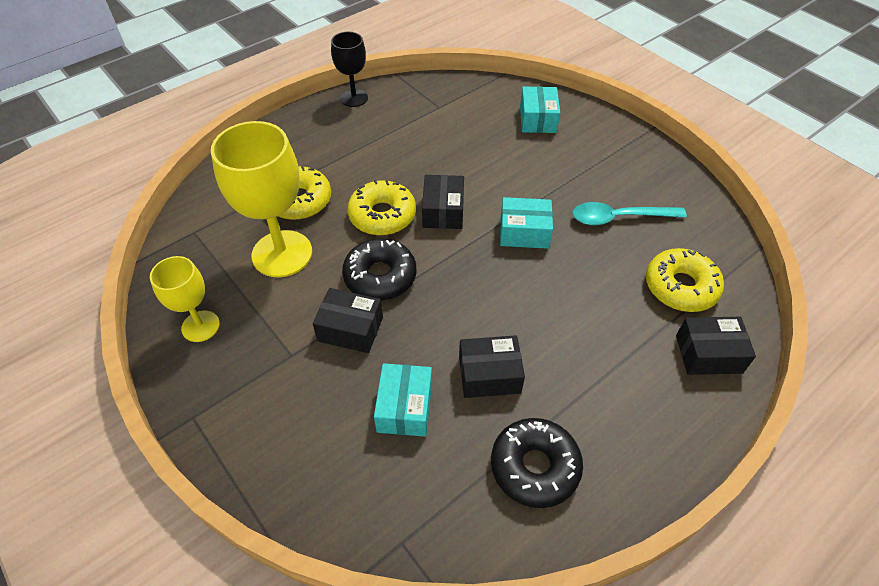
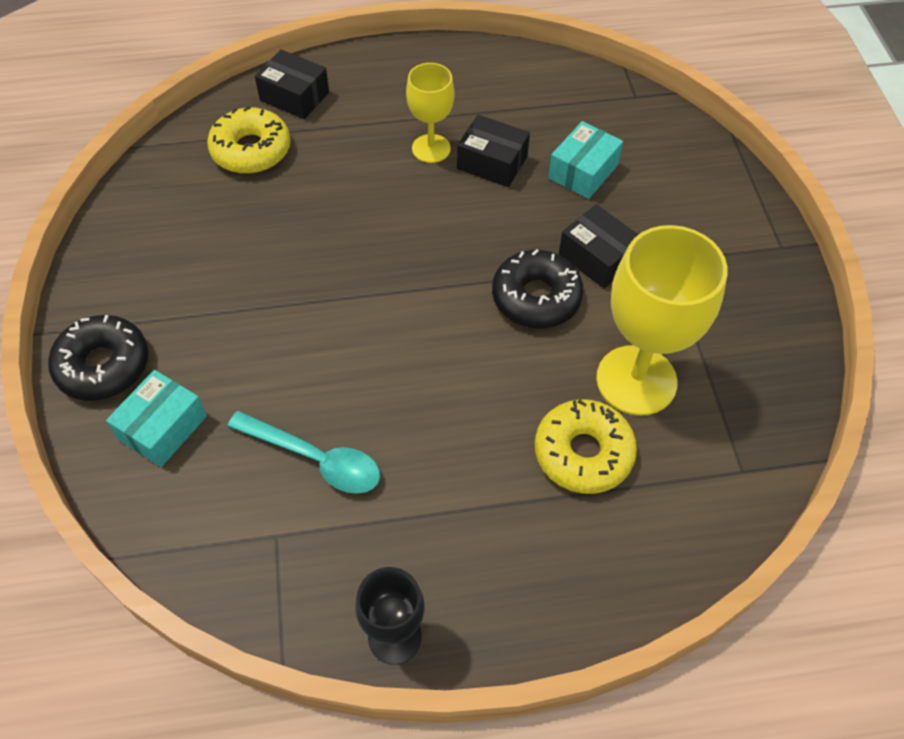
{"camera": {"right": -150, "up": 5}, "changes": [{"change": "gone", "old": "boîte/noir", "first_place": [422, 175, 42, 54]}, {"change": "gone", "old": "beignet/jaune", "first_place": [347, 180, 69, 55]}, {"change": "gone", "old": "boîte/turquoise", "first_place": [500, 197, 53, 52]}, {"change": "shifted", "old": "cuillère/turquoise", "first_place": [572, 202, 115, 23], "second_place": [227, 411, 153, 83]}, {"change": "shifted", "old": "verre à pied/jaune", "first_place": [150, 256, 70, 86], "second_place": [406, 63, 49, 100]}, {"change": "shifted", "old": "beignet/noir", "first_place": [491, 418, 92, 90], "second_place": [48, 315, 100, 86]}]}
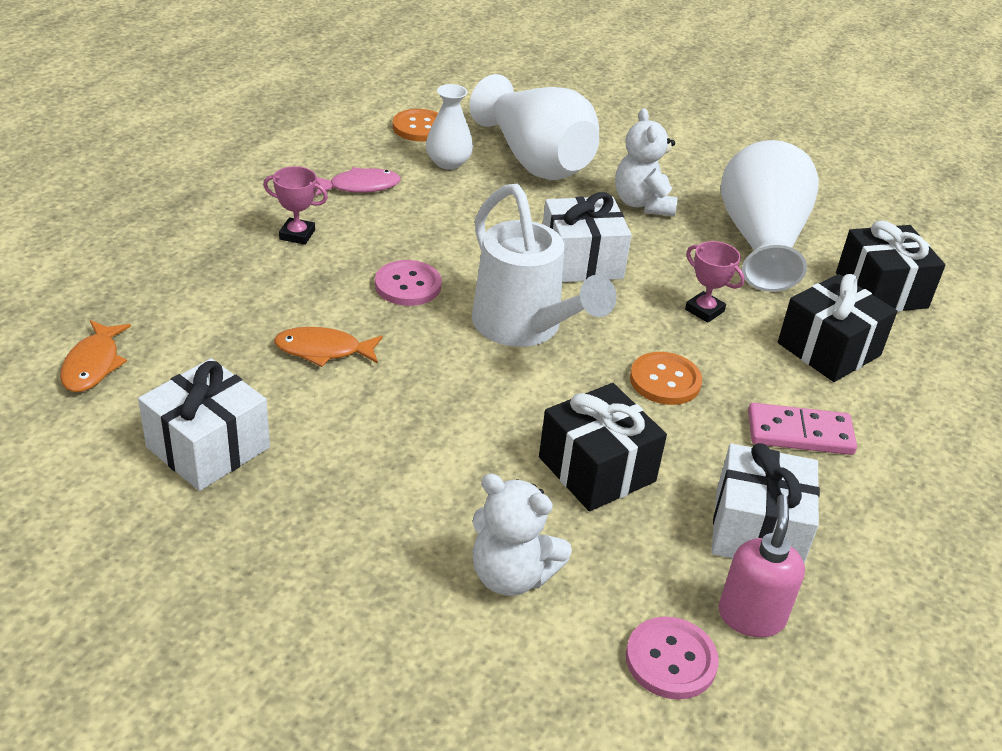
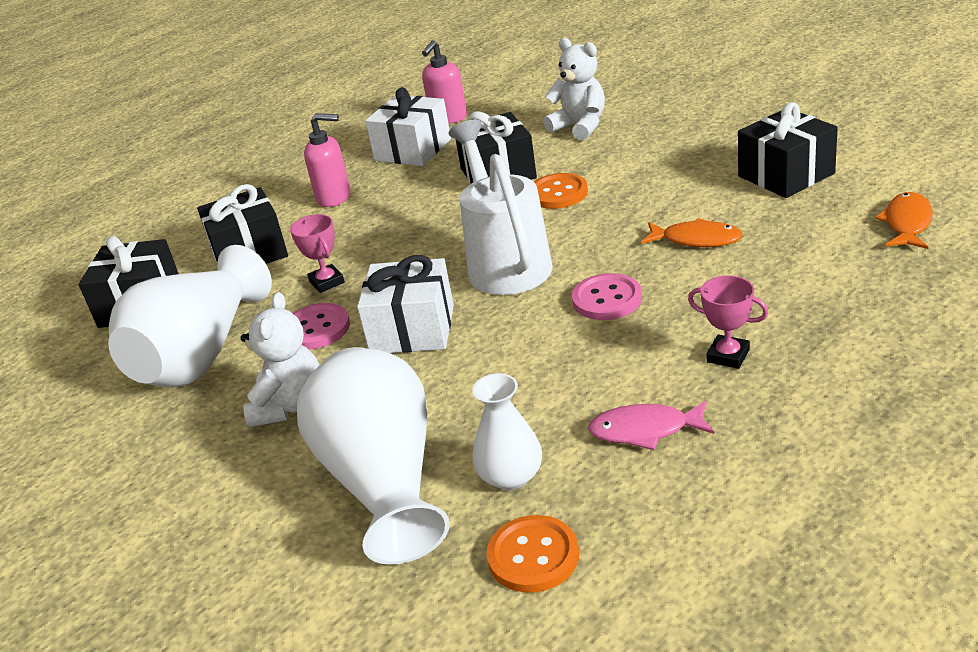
{"camera": {"right": -155, "up": -5}, "changes": [{"change": "shifted", "old": "bouton/orange", "first_place": [630, 352, 72, 53], "second_place": [534, 173, 54, 36]}, {"change": "repainted", "old": "cadeau/blanc", "new": "cadeau/noir", "first_place": [138, 358, 132, 133], "second_place": [738, 102, 100, 96]}, {"change": "swapped", "old": "domino/rose", "new": "distributeur de savon/rose", "first_place": [748, 403, 109, 52], "second_place": [304, 113, 46, 94]}, {"change": "shifted", "old": "bouton/rose", "first_place": [626, 617, 93, 83], "second_place": [293, 303, 57, 46]}]}
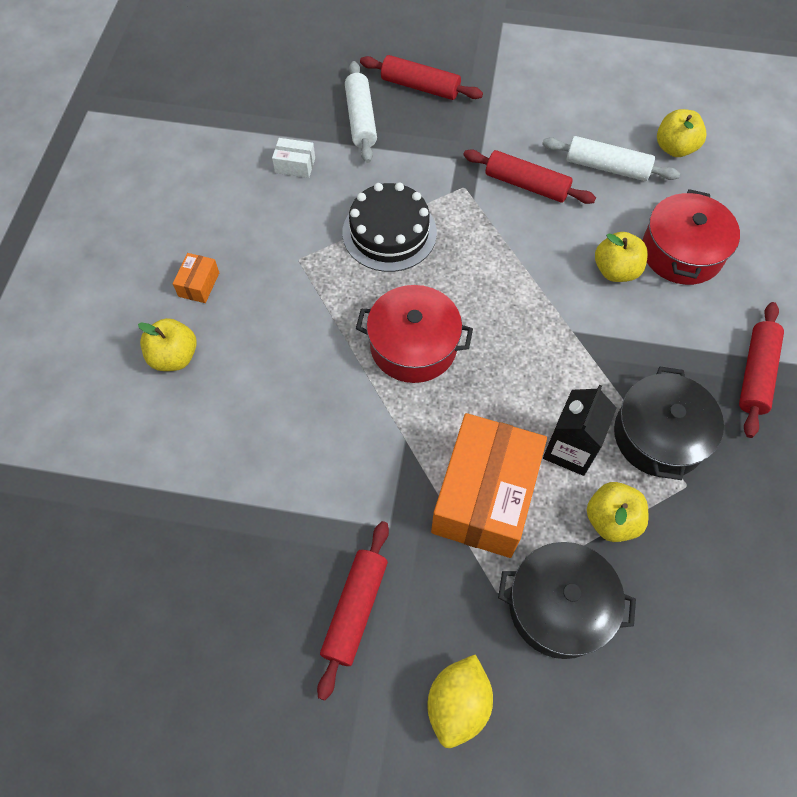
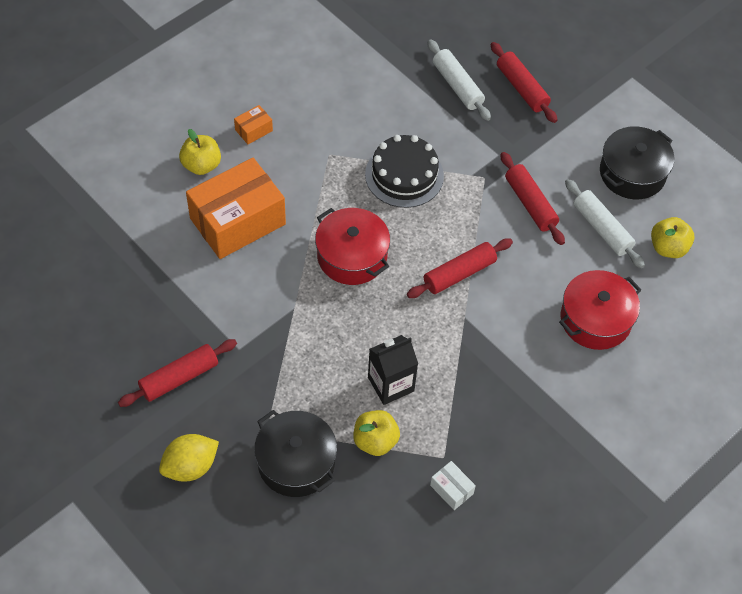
{"camera": {"right": 35, "up": -5}, "changes": [{"change": "rotated", "old": "rouleau à pâtisserie/blanc", "first_place": [345, 61, 32, 102], "second_place": [427, 39, 64, 82], "degrees": -60}, {"change": "shifted", "old": "boîte/blanc", "first_place": [272, 138, 43, 40], "second_place": [430, 461, 46, 49]}, {"change": "gone", "old": "pomme/jaune", "first_place": [595, 232, 53, 50]}, {"change": "shifted", "old": "rouleau à pâtisserie/rouge", "first_place": [739, 302, 45, 136], "second_place": [407, 238, 106, 60]}, {"change": "shifted", "old": "marmite/noir", "first_place": [614, 367, 110, 113], "second_place": [600, 126, 74, 73]}, {"change": "shifted", "old": "boîte/orange", "first_place": [431, 413, 116, 145], "second_place": [186, 158, 100, 101]}]}
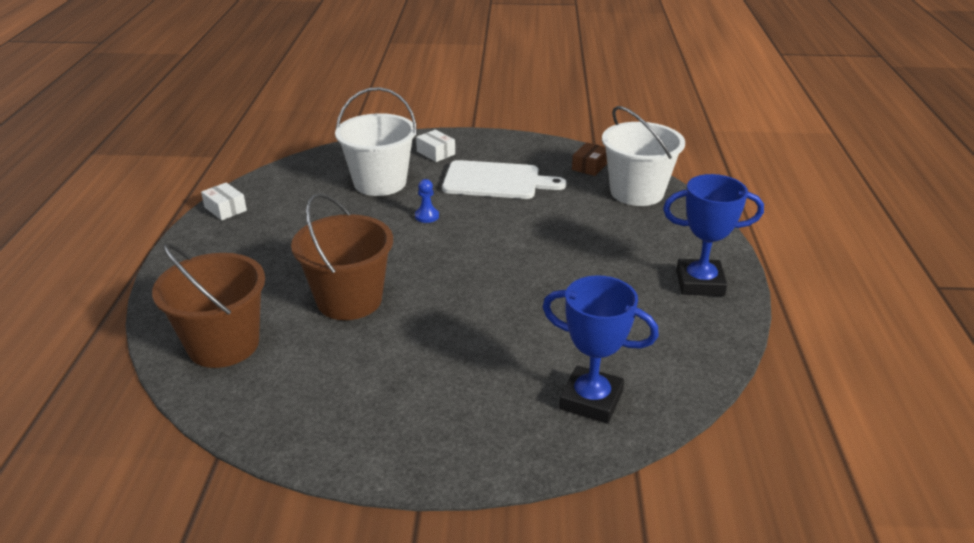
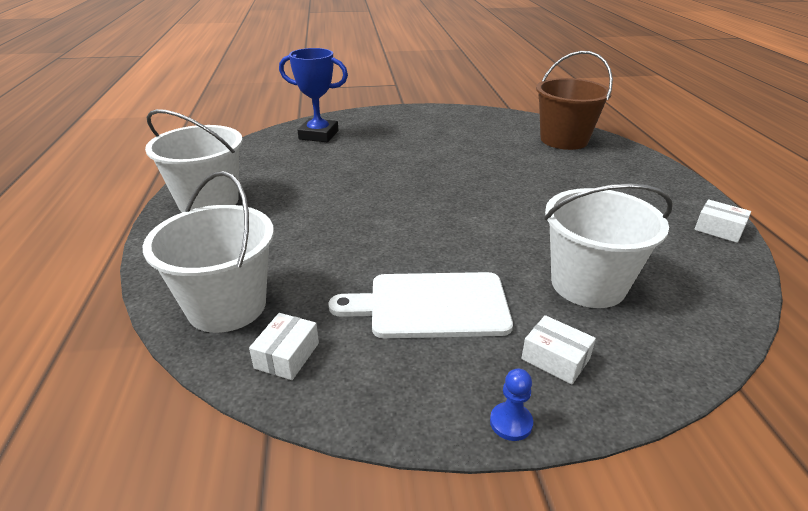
{"camera": {"right": 170, "up": 0}, "changes": [{"change": "repainted", "old": "boîte/marron", "new": "boîte/blanc", "first_place": [572, 142, 35, 34], "second_place": [249, 313, 70, 67]}, {"change": "swapped", "old": "trophée/bleu", "new": "seau/blanc", "first_place": [663, 174, 101, 122], "second_place": [145, 109, 98, 103]}, {"change": "shifted", "old": "pion/bleu", "first_place": [415, 179, 24, 44], "second_place": [490, 368, 43, 73]}, {"change": "gone", "old": "seau/marron", "first_place": [291, 193, 102, 127]}]}
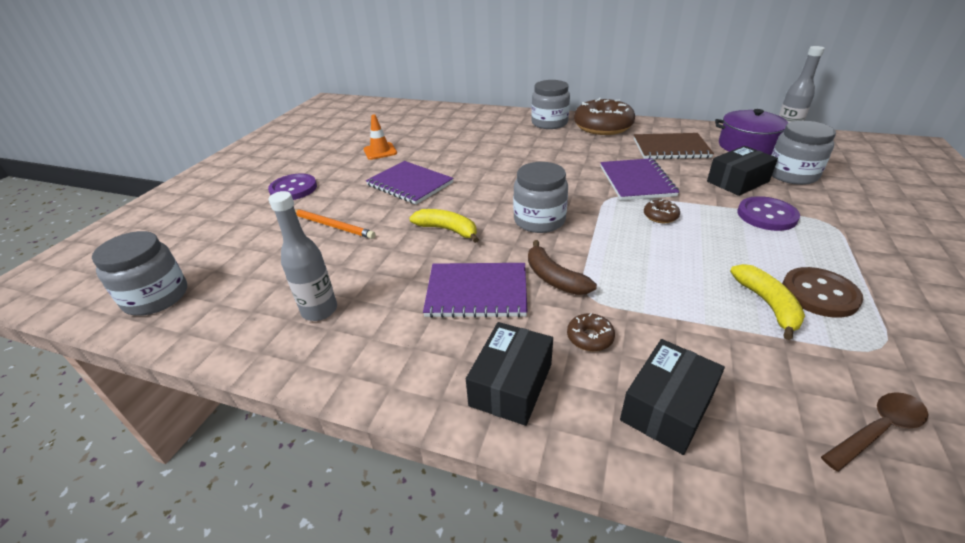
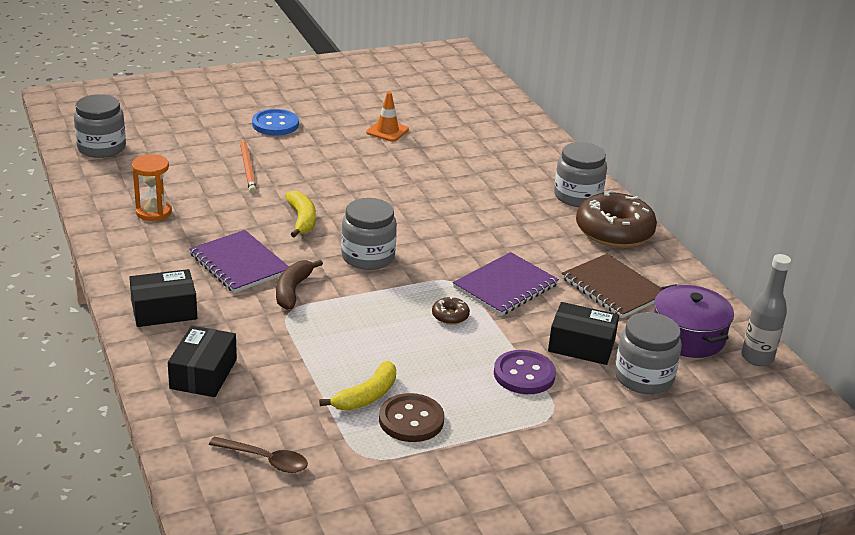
{"camera": {"right": 45, "up": -5}, "changes": [{"change": "gone", "old": "carnet/violet", "first_place": [366, 161, 88, 44]}, {"change": "repainted", "old": "bouton/violet", "new": "bouton/bleu", "first_place": [268, 174, 49, 26], "second_place": [252, 109, 47, 27]}, {"change": "swapped", "old": "bouteille/gris", "new": "sablier/orange", "first_place": [269, 191, 68, 130], "second_place": [132, 154, 40, 67]}, {"change": "gone", "old": "beignet/marron", "first_place": [567, 313, 48, 38]}, {"change": "rotated", "old": "boîte/noir", "first_place": [620, 339, 105, 116], "second_place": [168, 325, 69, 72], "degrees": -75}]}
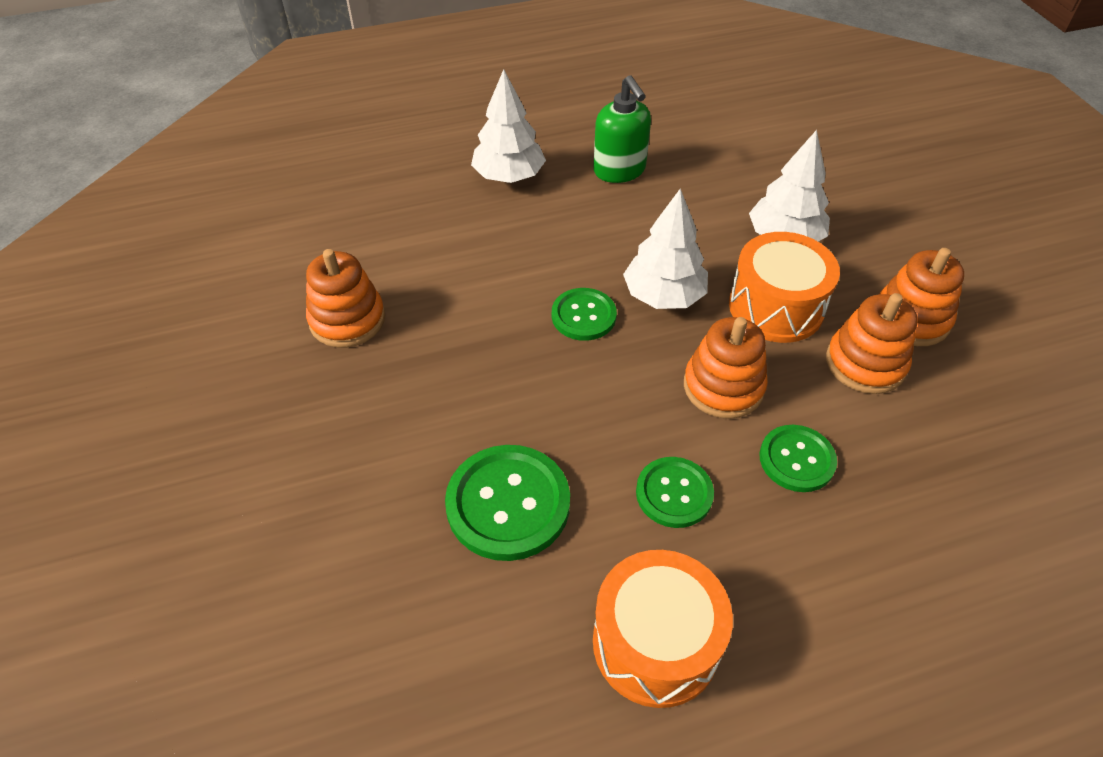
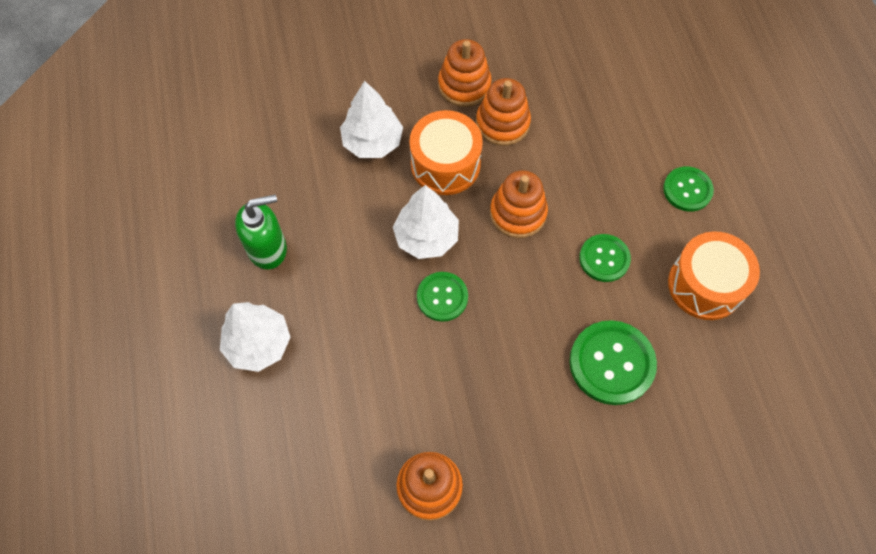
{"camera": {"right": -85, "up": 15}, "changes": [{"change": "shifted", "old": "bouton/vert", "first_place": [760, 425, 77, 67], "second_place": [663, 166, 51, 46]}]}
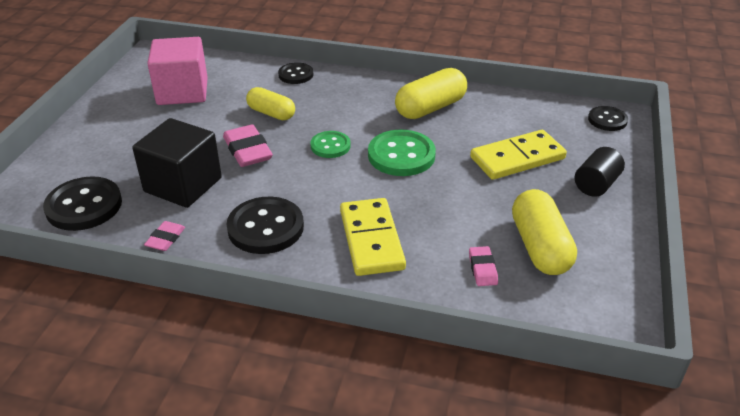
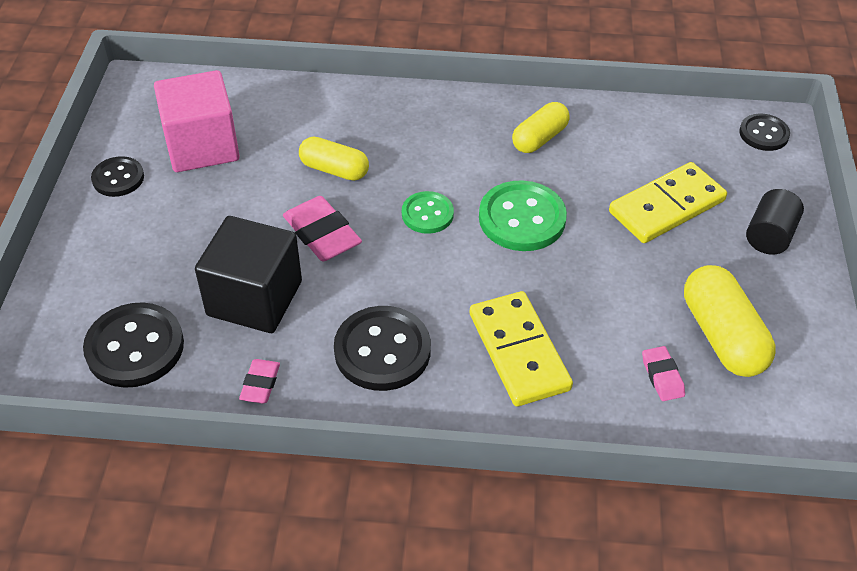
{"camera": {"right": -10, "up": 10}, "changes": [{"change": "shifted", "old": "bouton/noir", "first_place": [278, 62, 35, 22], "second_place": [91, 156, 53, 41]}, {"change": "scaled", "old": "gélule/jaune", "first_place": [395, 68, 72, 51], "second_place": [512, 102, 58, 51], "factor": 0.66}]}
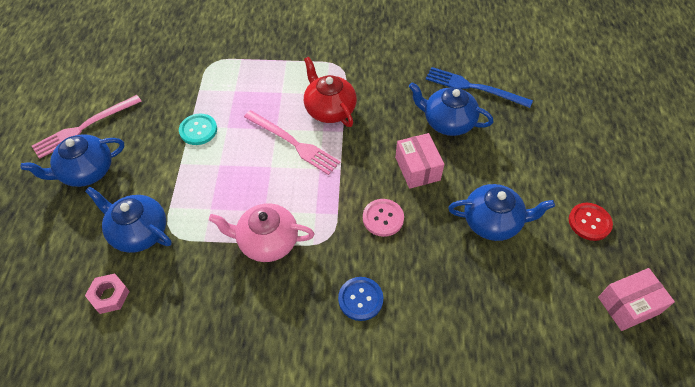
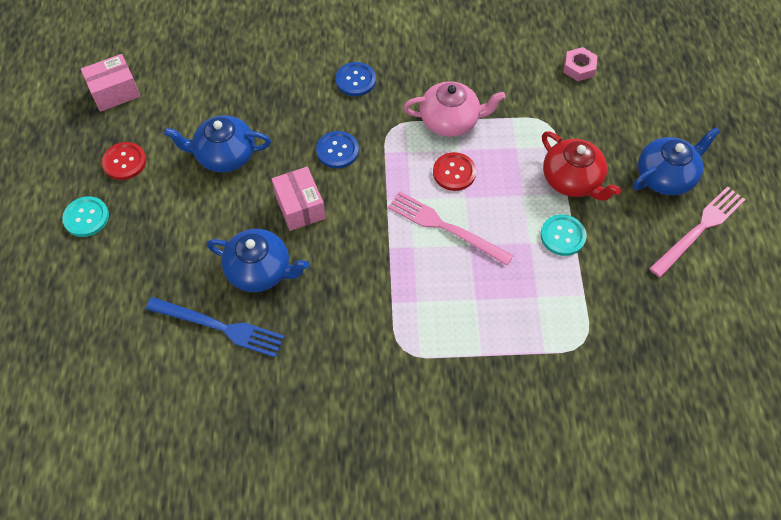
{"camera": {"right": 175, "up": 5}, "changes": [{"change": "shifted", "old": "théière/rouge", "first_place": [304, 57, 53, 70], "second_place": [542, 131, 79, 70]}, {"change": "gone", "old": "théière/bleu", "first_place": [85, 187, 87, 66]}, {"change": "repainted", "old": "bouton/rose", "new": "bouton/bleu", "first_place": [363, 199, 41, 38], "second_place": [316, 131, 43, 38]}, {"change": "new", "new": "bouton/rouge", "second_place": [433, 152, 43, 39]}, {"change": "new", "new": "bouton/turquoise", "second_place": [62, 197, 47, 40]}]}
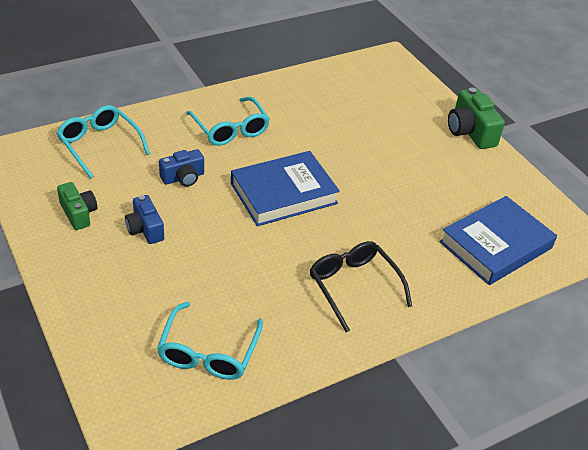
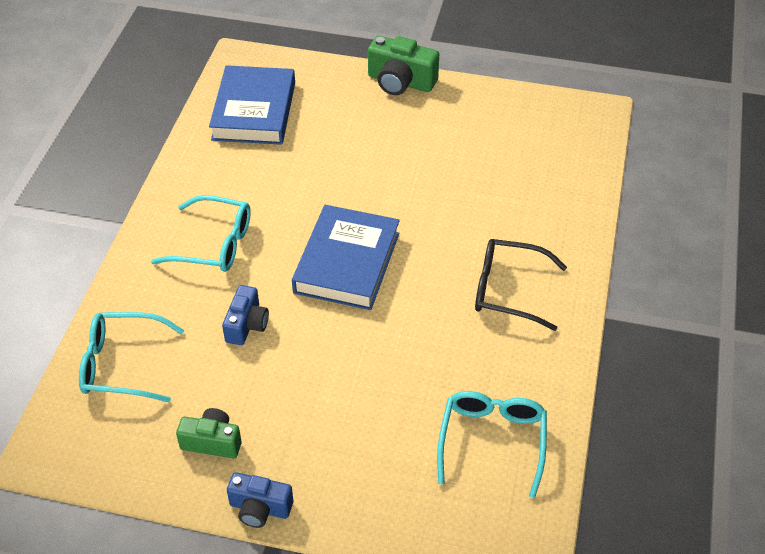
{"camera": {"right": -45, "up": 5}, "changes": [{"change": "shifted", "old": "appareil photo/bleu", "first_place": [125, 195, 39, 49], "second_place": [227, 472, 66, 56]}, {"change": "shifted", "old": "livre/bleu", "first_place": [439, 196, 118, 89], "second_place": [209, 65, 86, 80]}, {"change": "rotated", "old": "lunettes/turquoise", "first_place": [157, 302, 106, 78], "second_place": [437, 391, 110, 107], "degrees": -135}]}
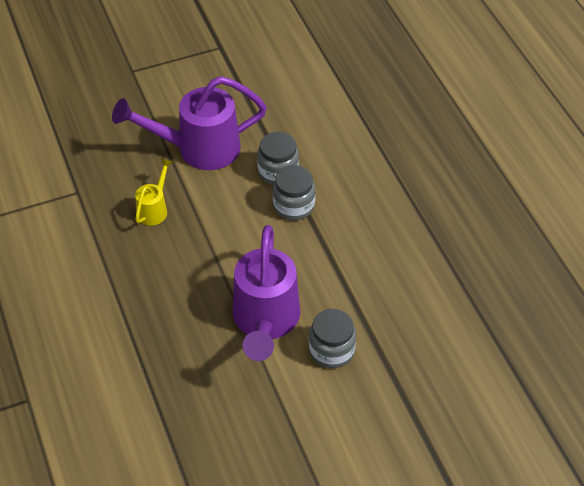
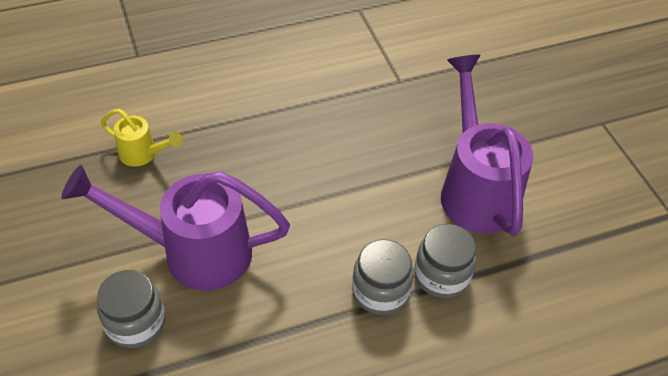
{"camera": {"right": 90, "up": 0}, "changes": [{"change": "shifted", "old": "arrosoir/jaune", "first_place": [135, 158, 38, 67], "second_place": [101, 109, 82, 58]}]}
